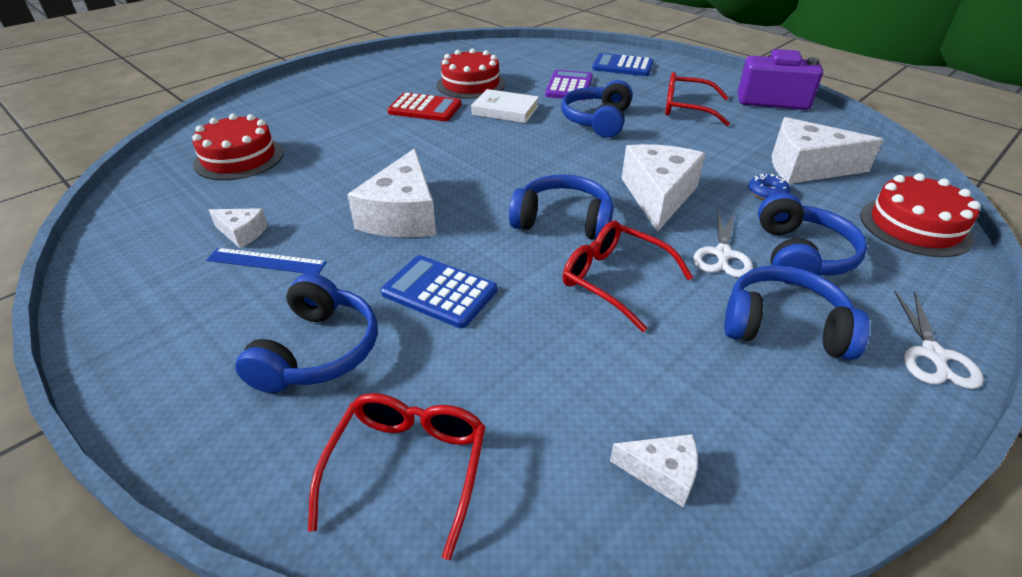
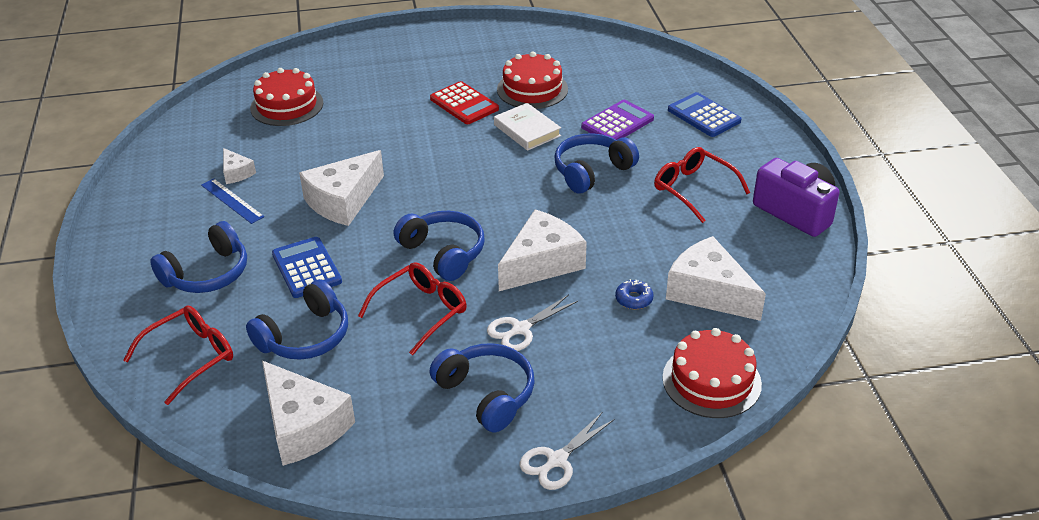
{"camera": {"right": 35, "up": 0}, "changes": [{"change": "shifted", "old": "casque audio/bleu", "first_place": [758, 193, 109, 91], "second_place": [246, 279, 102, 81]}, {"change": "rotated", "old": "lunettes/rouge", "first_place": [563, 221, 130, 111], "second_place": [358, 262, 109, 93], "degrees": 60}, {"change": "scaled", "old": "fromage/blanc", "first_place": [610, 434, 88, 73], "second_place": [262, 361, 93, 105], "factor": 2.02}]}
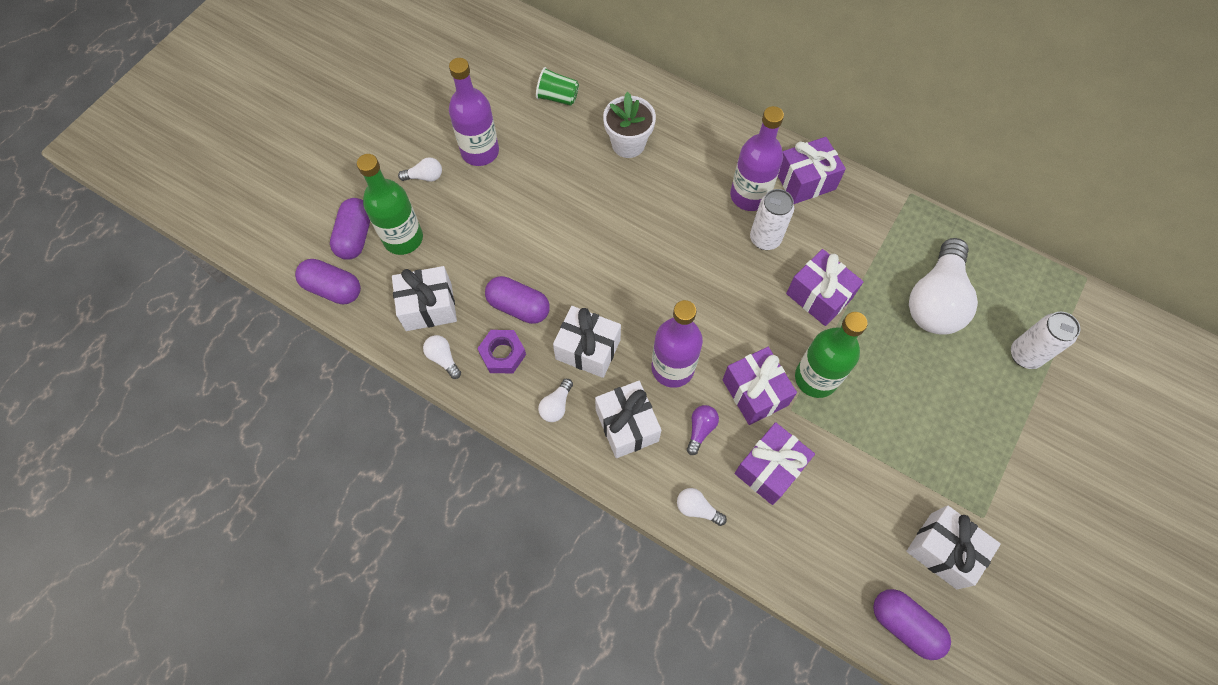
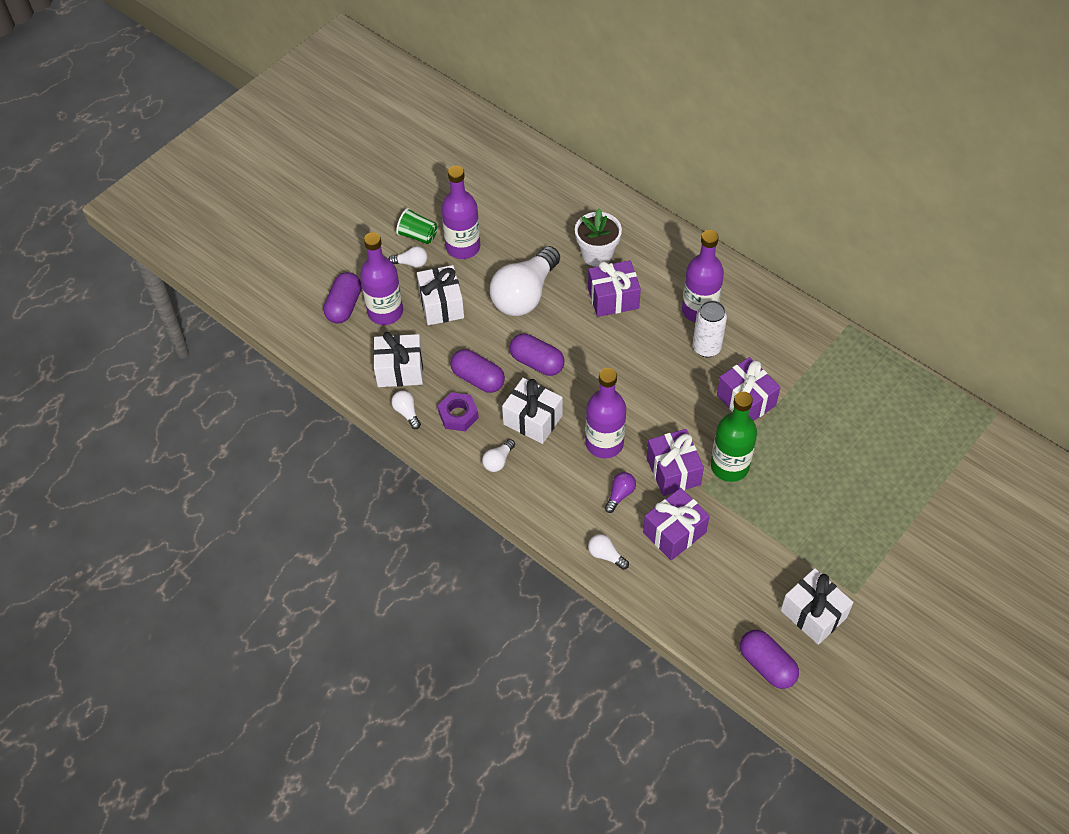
{"camera": {"right": 10, "up": -10}, "changes": [{"change": "shifted", "old": "gobelet/vert", "first_place": [536, 67, 43, 39], "second_place": [396, 208, 41, 36]}, {"change": "shifted", "old": "cadeau/violet", "first_place": [778, 137, 68, 67], "second_place": [588, 260, 53, 57]}, {"change": "repainted", "old": "bouteille/vert", "new": "bouteille/violet", "first_place": [357, 154, 66, 101], "second_place": [360, 232, 43, 93]}, {"change": "shifted", "old": "ampoule/blanc", "first_place": [909, 238, 69, 97], "second_place": [490, 246, 70, 70]}, {"change": "shifted", "old": "gélule/violet", "first_place": [295, 259, 66, 45], "second_place": [509, 334, 56, 42]}, {"change": "gone", "old": "canette/blanc", "first_place": [1011, 312, 70, 57]}, {"change": "shifted", "old": "cadeau/blanc", "first_place": [595, 381, 66, 77], "second_place": [417, 265, 47, 60]}]}
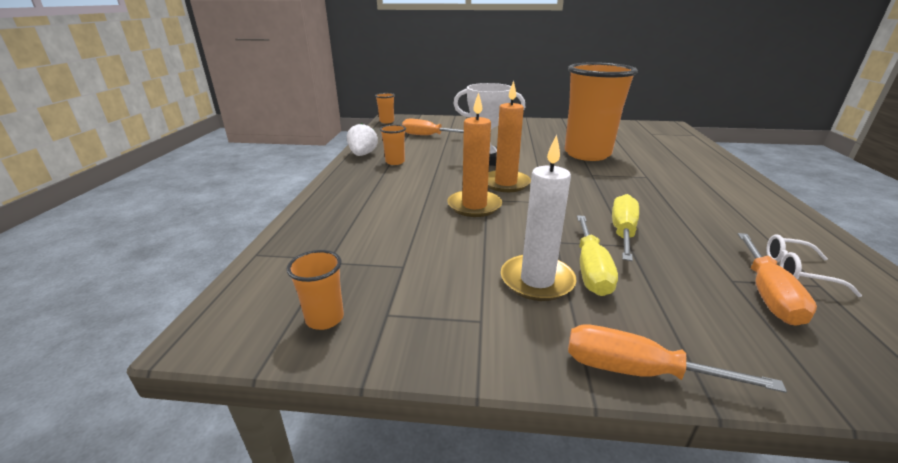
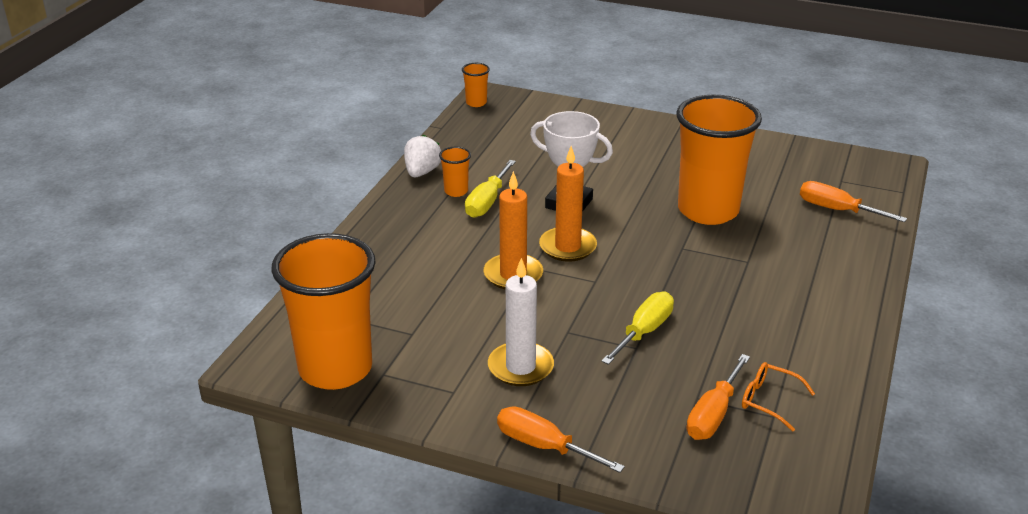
{"camera": {"right": 15, "up": 5}, "changes": [{"change": "shifted", "old": "tournevis/orange", "first_place": [402, 119, 62, 16], "second_place": [800, 181, 107, 41]}, {"change": "shifted", "old": "tournevis/jaune", "first_place": [577, 215, 41, 81], "second_place": [465, 160, 51, 58]}, {"change": "repainted", "old": "lunettes/blanc", "new": "lunettes/orange", "first_place": [766, 234, 96, 63], "second_place": [742, 362, 73, 69]}, {"change": "scaled", "old": "gobelet/orange", "first_place": [286, 250, 58, 80], "second_place": [272, 233, 104, 157], "factor": 2.49}]}
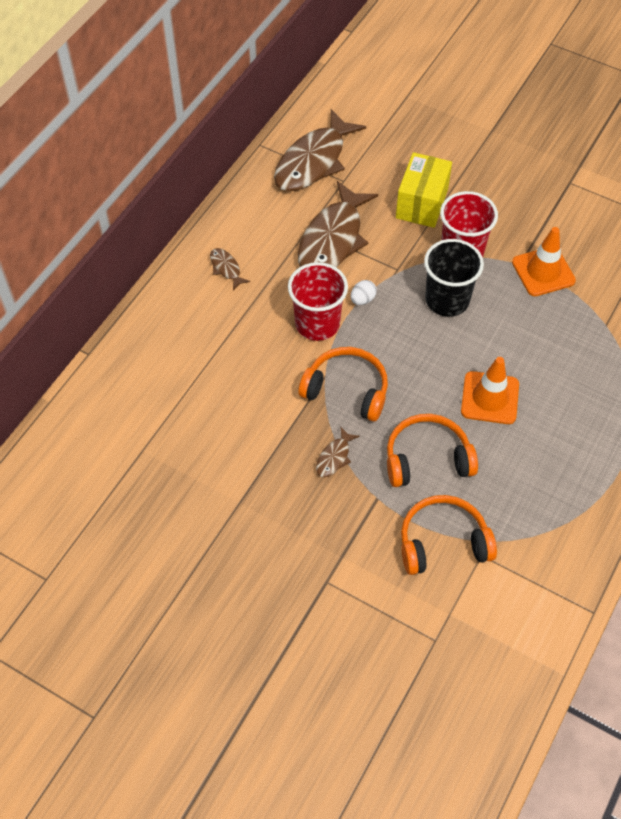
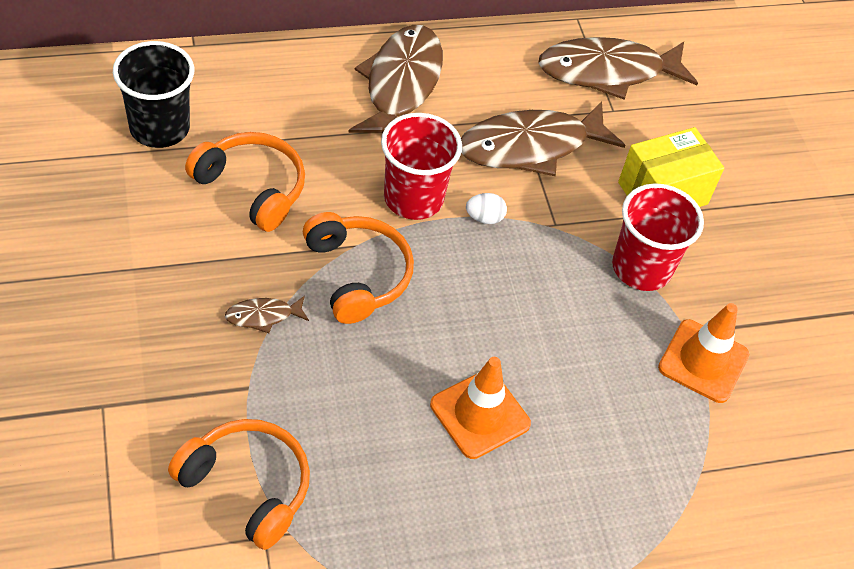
{"camera": {"right": 40, "up": -5}, "changes": [{"change": "shifted", "old": "gobelet/noir", "first_place": [424, 239, 60, 78], "second_place": [113, 41, 82, 107]}, {"change": "scaled", "old": "poisson/marron", "first_place": [210, 248, 40, 42], "second_place": [348, 25, 95, 108], "factor": 2.31}, {"change": "shifted", "old": "casque audio/orange", "first_place": [387, 414, 91, 73], "second_place": [185, 132, 120, 100]}]}
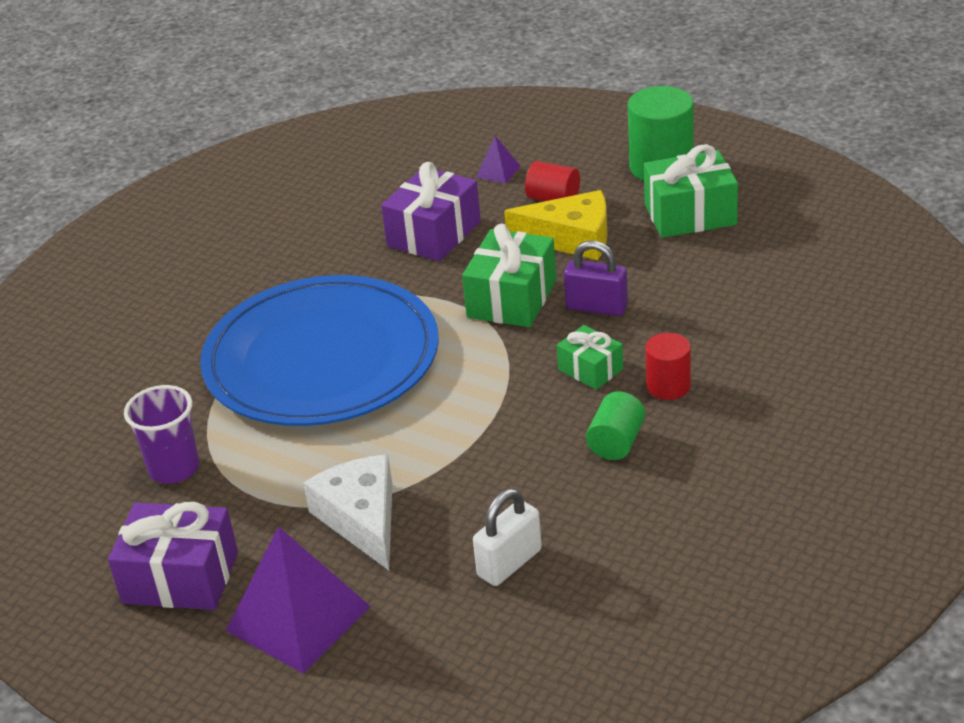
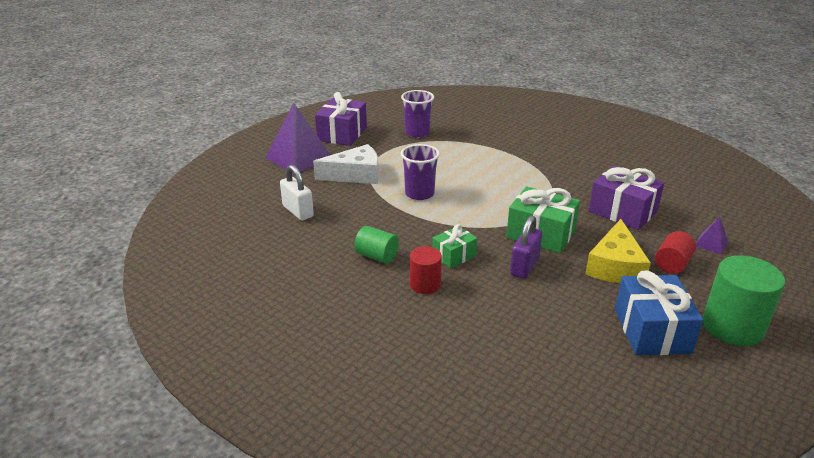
{"camera": {"right": 95, "up": -5}, "changes": [{"change": "repainted", "old": "cadeau/vert", "new": "cadeau/bleu", "first_place": [644, 144, 94, 94], "second_place": [615, 271, 88, 84]}, {"change": "gone", "old": "assiette/bleu", "first_place": [200, 275, 239, 151]}, {"change": "new", "new": "gobelet/violet", "second_place": [401, 144, 39, 56]}]}
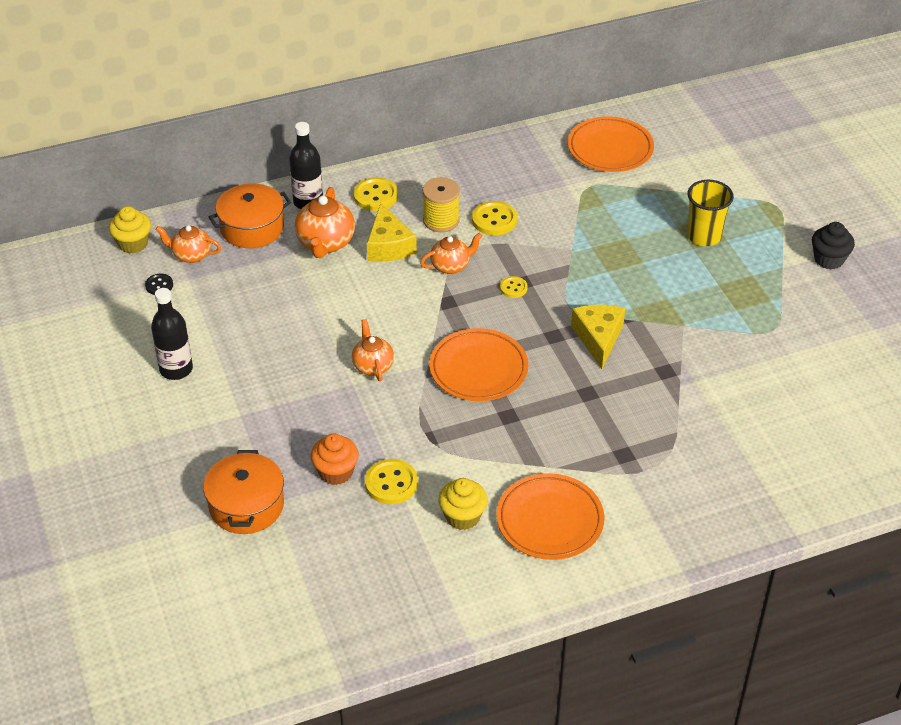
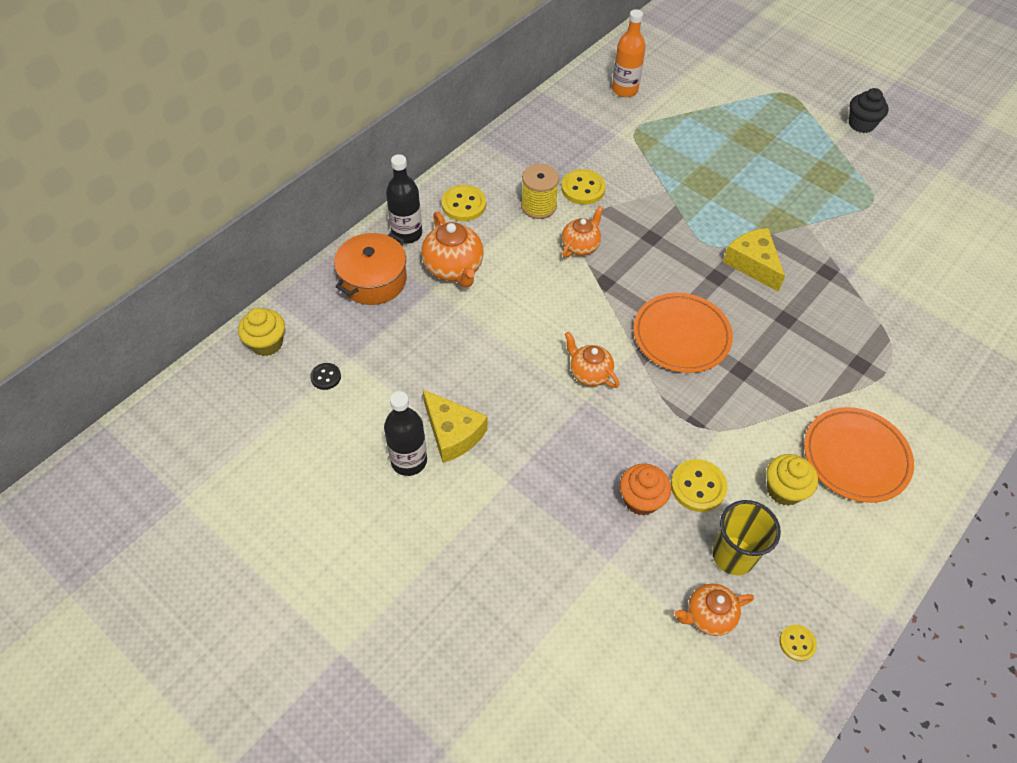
{"camera": {"right": -30, "up": 10}, "changes": [{"change": "swapped", "old": "assiette/orange", "new": "bouteille/orange", "first_place": [568, 116, 86, 56], "second_place": [612, 9, 34, 88]}, {"change": "shifted", "old": "gobelet/jaune", "first_place": [687, 180, 47, 66], "second_place": [712, 500, 69, 75]}, {"change": "shifted", "old": "fromage/jaune", "first_place": [367, 203, 50, 59], "second_place": [423, 390, 64, 73]}, {"change": "shifted", "old": "théière/orange", "first_place": [156, 225, 65, 38], "second_place": [675, 583, 79, 53]}, {"change": "shifted", "old": "bouton/jaune", "first_place": [500, 276, 28, 22], "second_place": [779, 625, 38, 36]}, {"change": "gone", "old": "marmite/orange", "first_place": [203, 450, 81, 84]}]}
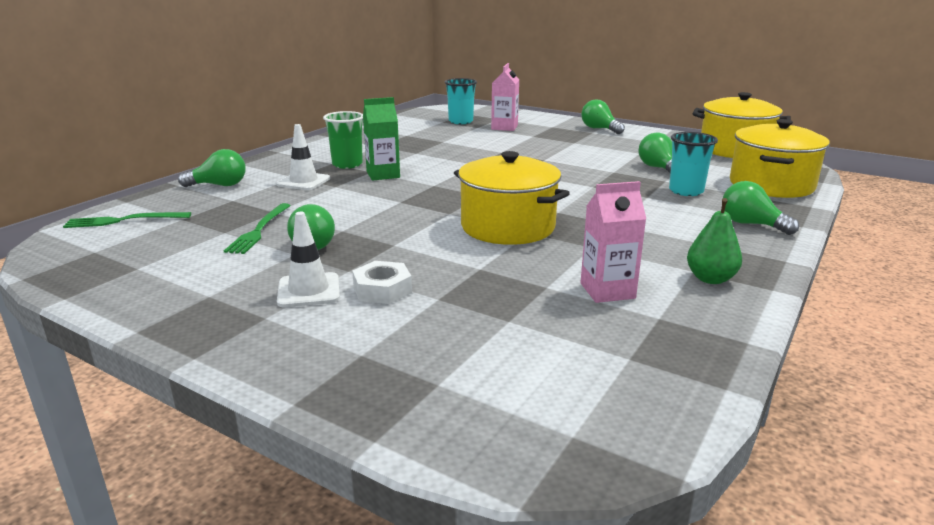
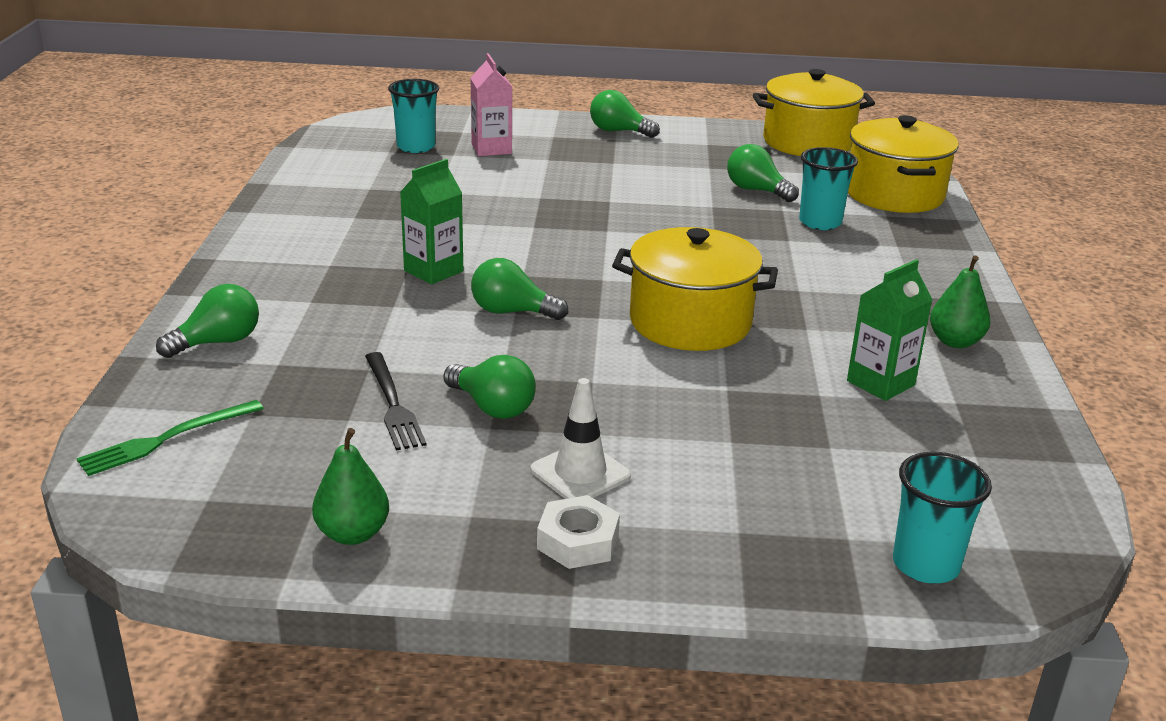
{"camera": {"right": -30, "up": 5}, "changes": [{"change": "gone", "old": "gobelet/vert", "first_place": [323, 111, 40, 58]}, {"change": "gone", "old": "cône de chantier/blanc", "first_place": [276, 124, 54, 66]}, {"change": "repainted", "old": "brique de lait/rose", "new": "brique de lait/vert", "first_place": [580, 181, 66, 122], "second_place": [847, 259, 85, 142]}, {"change": "shifted", "old": "ampoule/vert", "first_place": [723, 181, 76, 54], "second_place": [471, 258, 97, 62]}, {"change": "repainted", "old": "fourchette/vert", "new": "fourchette/noir", "first_place": [224, 203, 67, 51], "second_place": [365, 352, 61, 98]}, {"change": "shifted", "old": "écrou/blanc", "first_place": [352, 261, 60, 43], "second_place": [537, 495, 83, 74]}, {"change": "new", "new": "poire/vert", "second_place": [312, 428, 77, 117]}, {"change": "new", "new": "gobelet/turquoise", "second_place": [893, 452, 99, 131]}]}
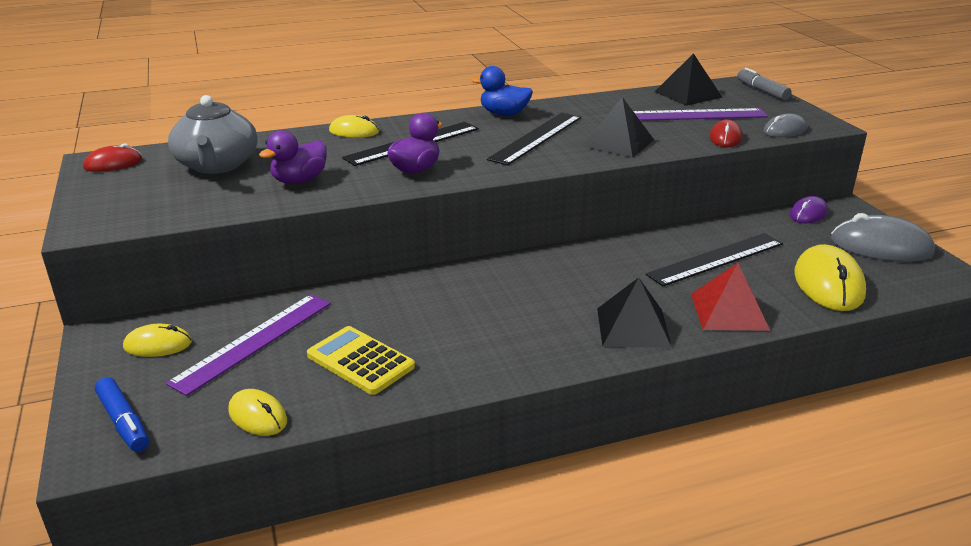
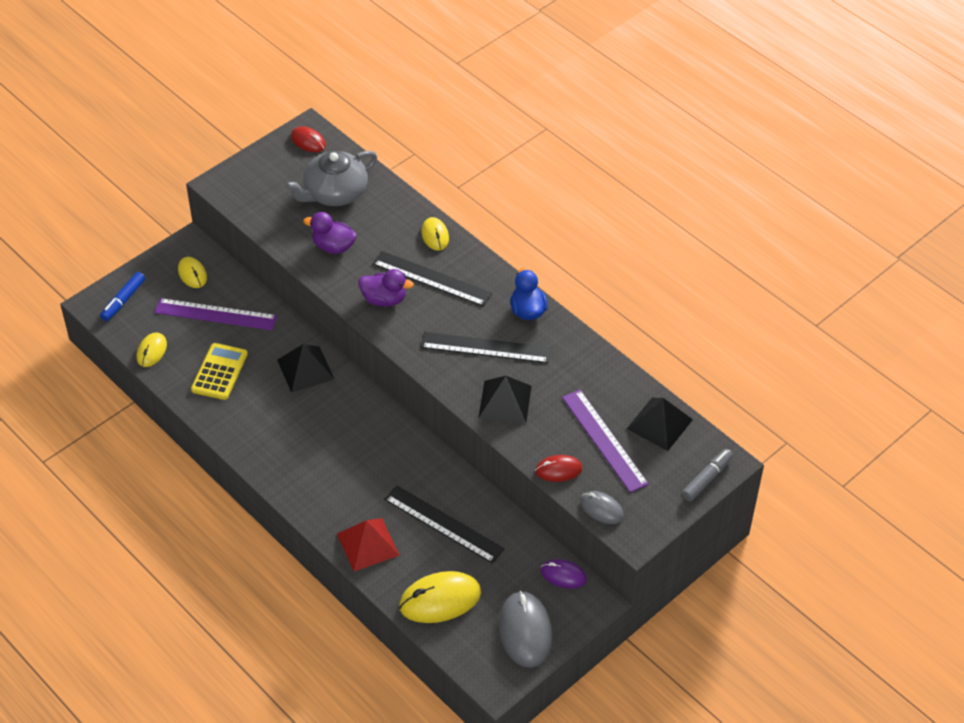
{"camera": {"right": 65, "up": 20}, "changes": [{"change": "shifted", "old": "pyramide/noir", "first_place": [597, 277, 75, 71], "second_place": [277, 344, 57, 49]}]}
